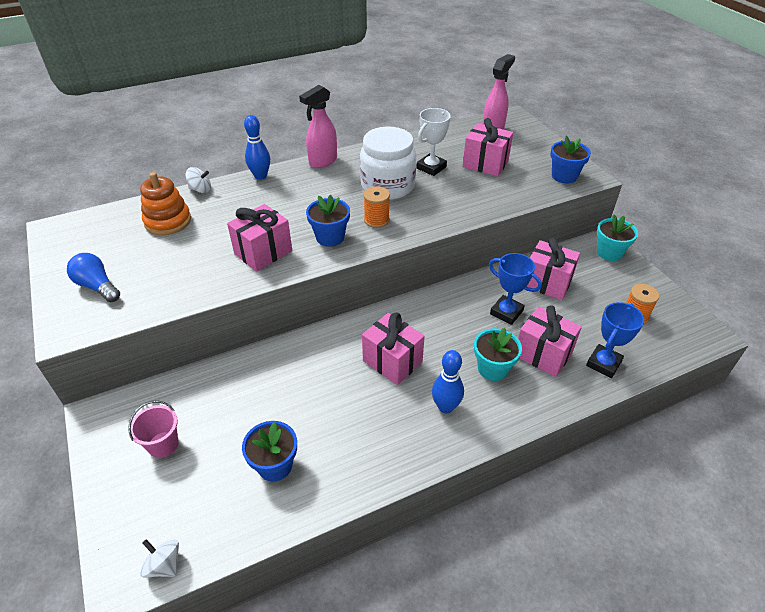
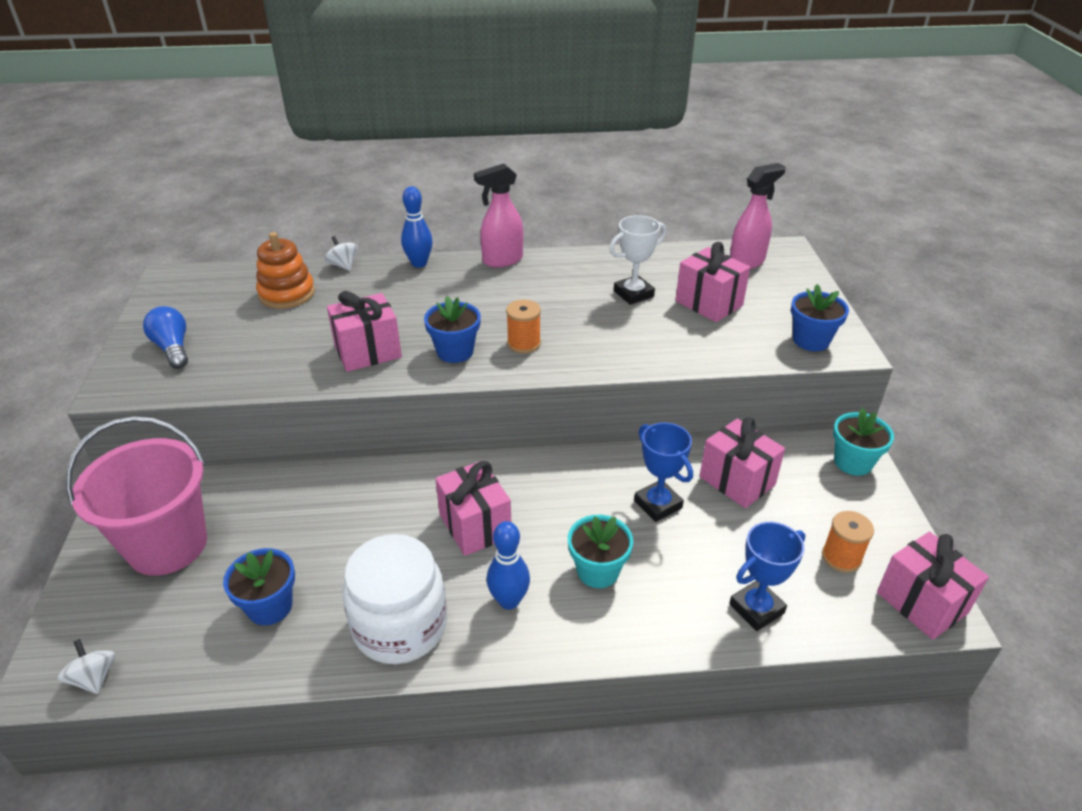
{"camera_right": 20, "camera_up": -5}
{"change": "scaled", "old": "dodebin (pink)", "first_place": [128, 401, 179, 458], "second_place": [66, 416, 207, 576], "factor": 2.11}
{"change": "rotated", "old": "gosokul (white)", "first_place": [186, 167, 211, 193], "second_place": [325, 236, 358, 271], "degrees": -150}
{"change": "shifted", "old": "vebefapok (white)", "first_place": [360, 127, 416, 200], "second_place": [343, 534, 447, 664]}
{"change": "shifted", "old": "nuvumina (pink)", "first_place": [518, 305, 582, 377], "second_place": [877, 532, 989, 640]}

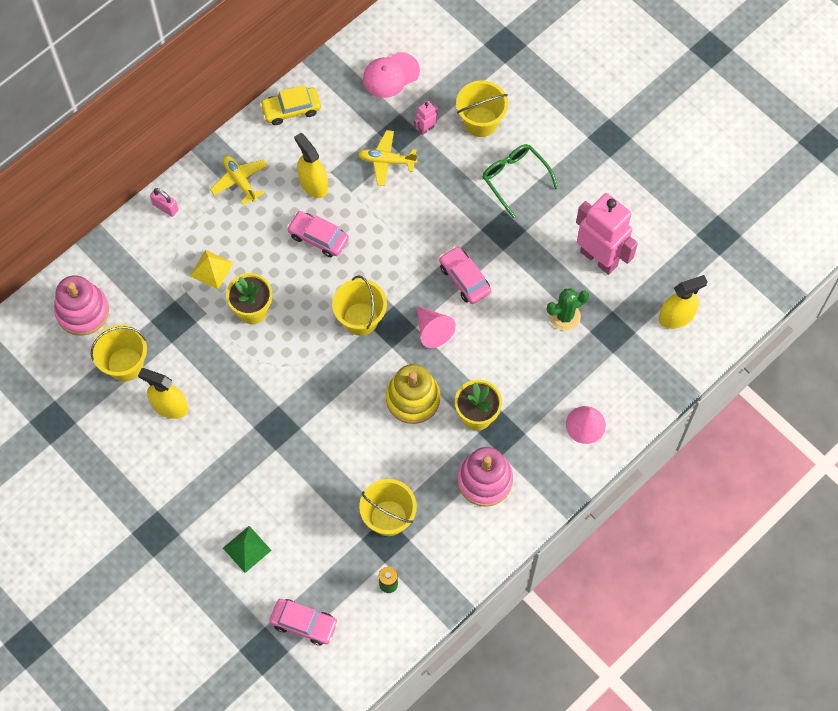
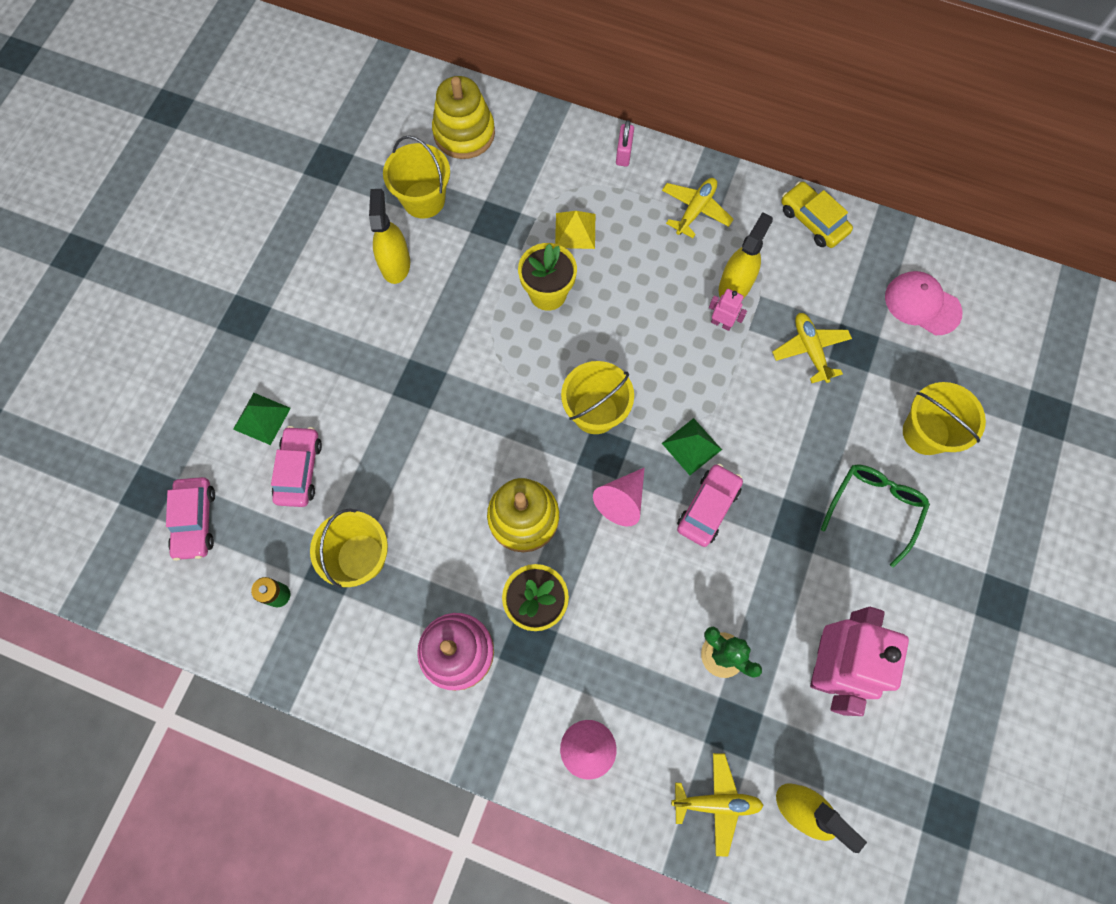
{"camera_right": 65, "camera_up": 5}
{"change": "shifted", "old": "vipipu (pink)", "first_place": [287, 211, 349, 257], "second_place": [271, 426, 322, 507]}
{"change": "repainted", "old": "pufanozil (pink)", "new": "pufanozil (yellow)", "first_place": [54, 275, 109, 336], "second_place": [432, 76, 495, 159]}
{"change": "new", "new": "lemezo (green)", "second_place": [662, 418, 722, 475]}
{"change": "new", "new": "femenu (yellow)", "second_place": [671, 753, 764, 857]}
{"change": "shifted", "old": "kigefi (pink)", "first_place": [414, 101, 438, 135], "second_place": [709, 289, 747, 331]}

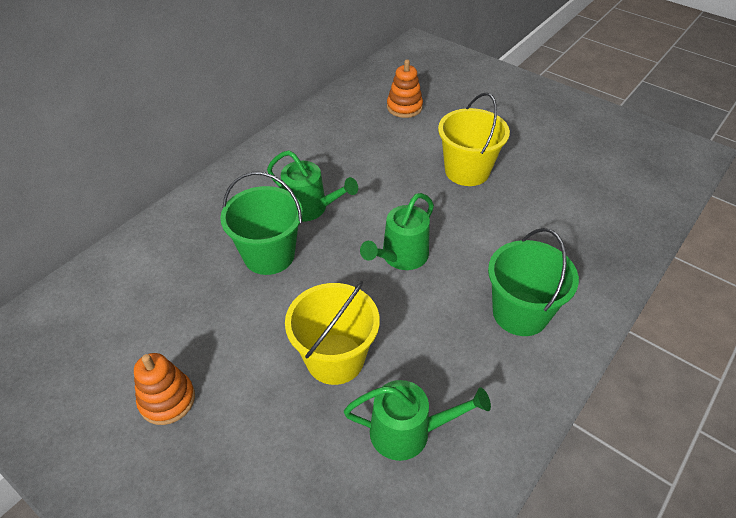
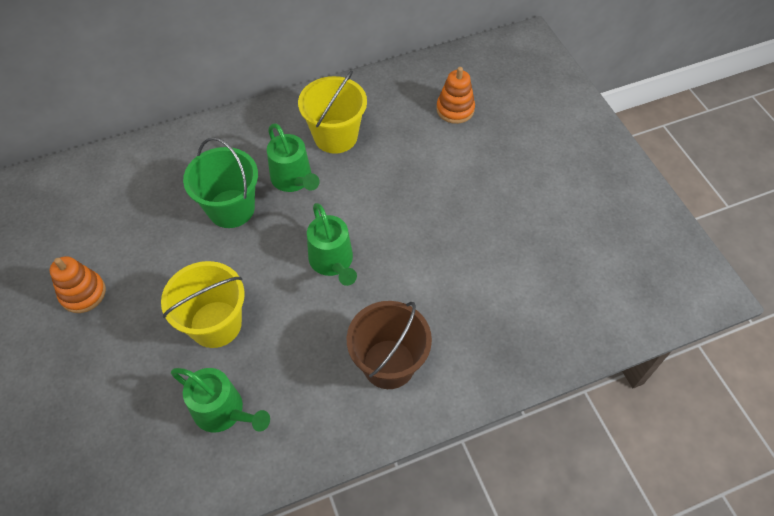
{"camera_right": 30, "camera_up": 10}
{"change": "shifted", "old": "dodebin (yellow)", "first_place": [438, 93, 510, 186], "second_place": [298, 70, 367, 154]}
{"change": "rotated", "old": "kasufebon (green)", "first_place": [360, 193, 434, 270], "second_place": [307, 203, 357, 286], "degrees": -90}
{"change": "repainted", "old": "dodebin (green)", "new": "dodebin (brown)", "first_place": [488, 228, 579, 336], "second_place": [347, 301, 432, 389]}

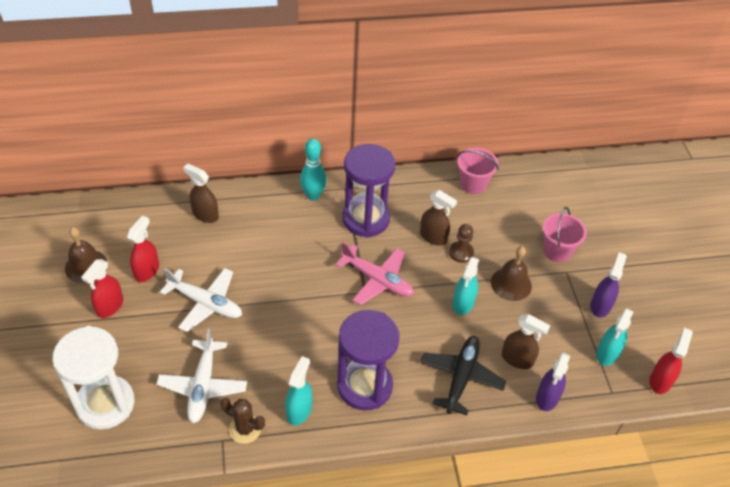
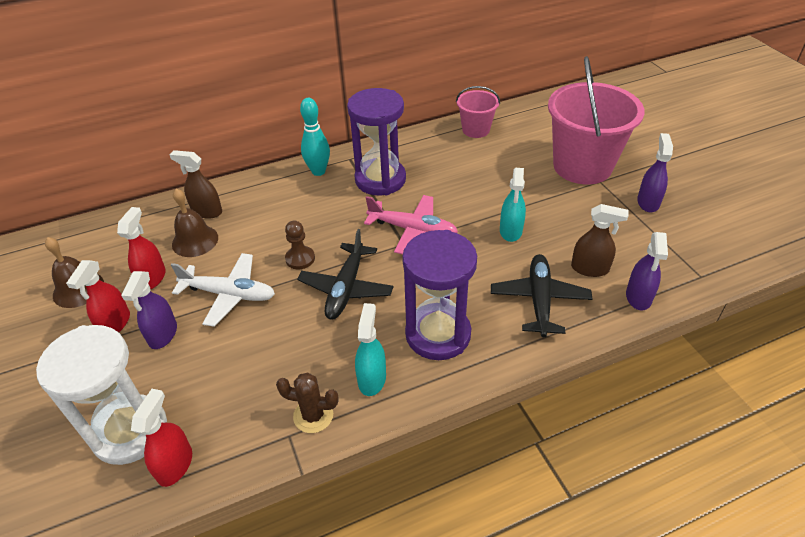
{"camera_right": -10, "camera_up": -5}
{"change": "new", "new": "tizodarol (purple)", "second_place": [121, 271, 177, 349]}
{"change": "shifted", "old": "tizodarol (red)", "first_place": [650, 328, 693, 394], "second_place": [131, 389, 192, 487]}
{"change": "shifted", "old": "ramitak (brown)", "first_place": [491, 246, 532, 301], "second_place": [172, 189, 218, 257]}
{"change": "shifted", "old": "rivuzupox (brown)", "first_place": [449, 224, 474, 263], "second_place": [285, 221, 315, 270]}
{"change": "new", "new": "femenu (black)", "second_place": [297, 229, 393, 320]}
{"change": "scaled", "old": "dodebin (pink)", "first_place": [543, 207, 587, 262], "second_place": [548, 56, 645, 184], "factor": 1.95}
{"change": "gone", "old": "femenu (white)", "first_place": [156, 328, 247, 423]}
{"change": "gone", "old": "tizodarol (brown)", "first_place": [420, 190, 457, 246]}
{"change": "gone", "old": "tizodarol (turquoise)", "first_place": [596, 308, 634, 366]}

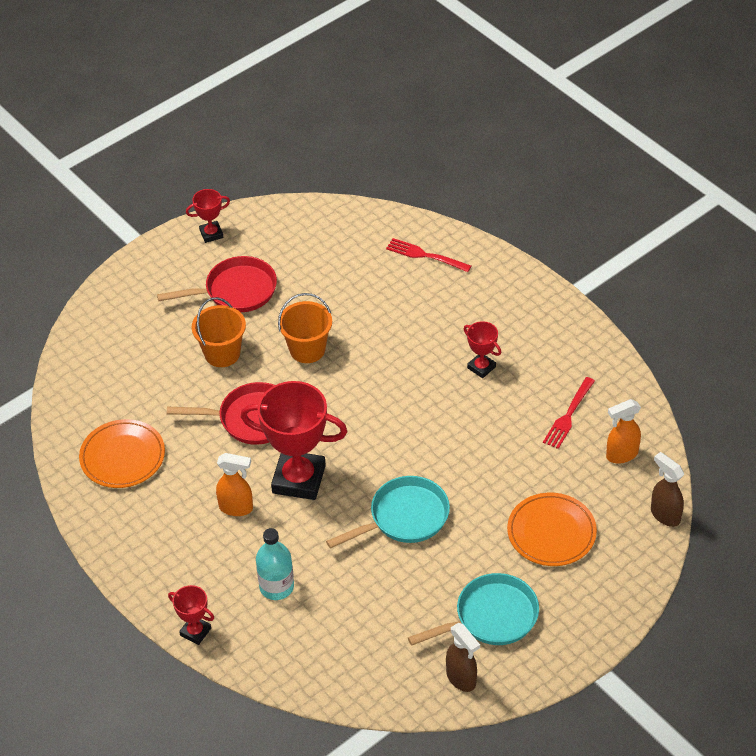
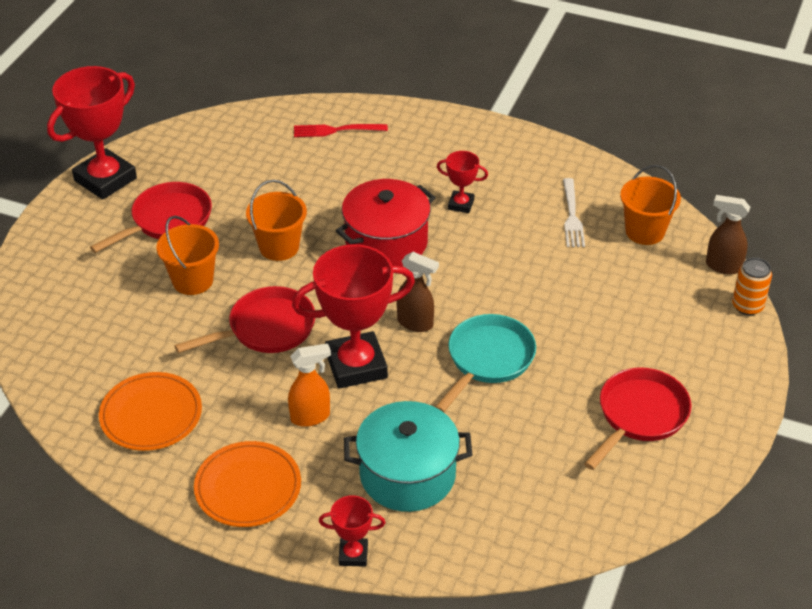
{"camera_right": -30, "camera_up": -5}
{"change": "scaled", "old": "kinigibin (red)", "first_place": [186, 189, 230, 243], "second_place": [47, 66, 137, 200], "factor": 2.08}
{"change": "shifted", "old": "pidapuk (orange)", "first_place": [507, 493, 597, 566], "second_place": [194, 441, 301, 527]}
{"change": "new", "new": "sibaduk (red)", "second_place": [336, 179, 436, 267]}
{"change": "swapped", "old": "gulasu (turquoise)", "new": "sibaduk (turquoise)", "first_place": [256, 528, 294, 600], "second_place": [344, 401, 472, 512]}
{"change": "shifted", "old": "tizodarol (brown)", "first_place": [446, 623, 480, 692], "second_place": [397, 252, 439, 332]}
{"change": "repainted", "old": "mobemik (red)", "new": "mobemik (white)", "first_place": [543, 377, 595, 449], "second_place": [563, 178, 585, 247]}
{"change": "repainted", "old": "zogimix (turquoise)", "new": "zogimix (red)", "first_place": [408, 573, 539, 646], "second_place": [584, 368, 692, 470]}
{"change": "swapped", "old": "tizodarol (orange)", "new": "dodebin (orange)", "first_place": [606, 399, 641, 464], "second_place": [620, 165, 681, 245]}
{"change": "new", "new": "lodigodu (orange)", "second_place": [732, 257, 772, 316]}

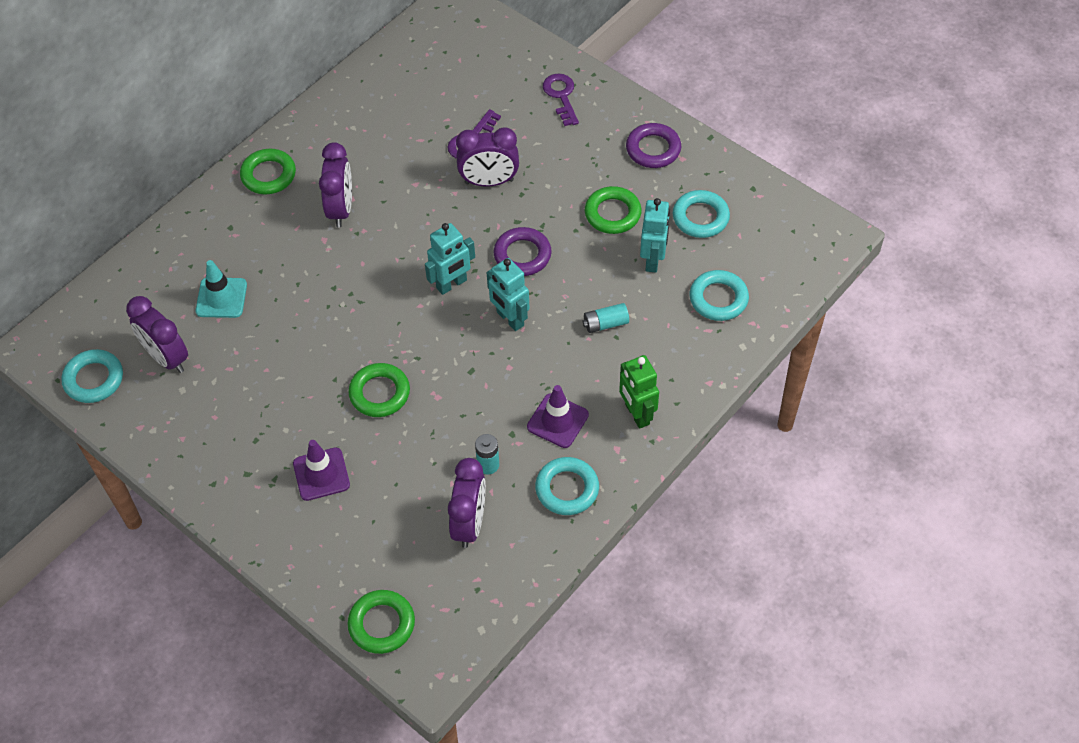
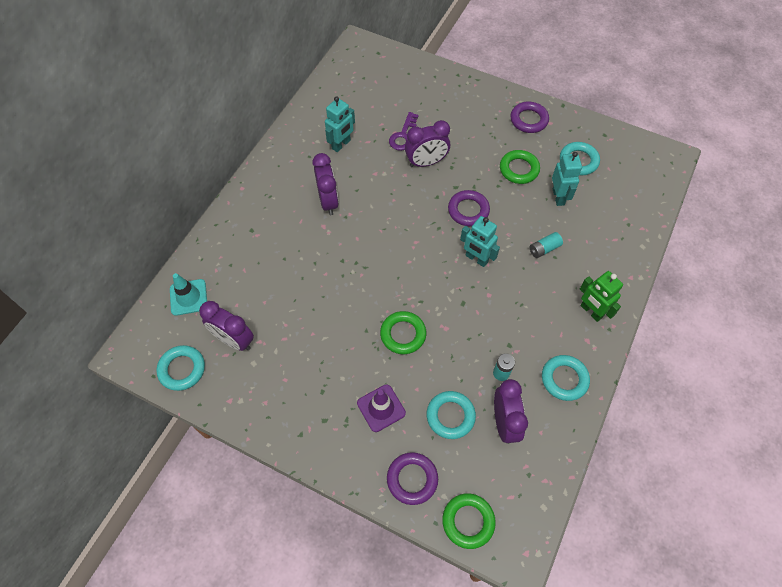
{"camera_right": -15, "camera_up": 5}
{"change": "shifted", "old": "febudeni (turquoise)", "first_place": [196, 260, 247, 318], "second_place": [170, 273, 207, 316]}
{"change": "shifted", "old": "kigefi (turquoise)", "first_place": [425, 223, 475, 295], "second_place": [325, 97, 355, 152]}
{"change": "new", "new": "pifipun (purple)", "second_place": [387, 452, 438, 505]}
{"change": "shifted", "old": "pifipun (turquoise)", "first_place": [690, 270, 749, 321], "second_place": [427, 391, 476, 439]}
{"change": "gone", "old": "pifipun (green)", "first_place": [240, 149, 296, 195]}
{"change": "gone", "old": "febudeni (purple)", "first_place": [527, 385, 589, 448]}
{"change": "gone", "old": "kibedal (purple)", "first_place": [543, 73, 579, 126]}

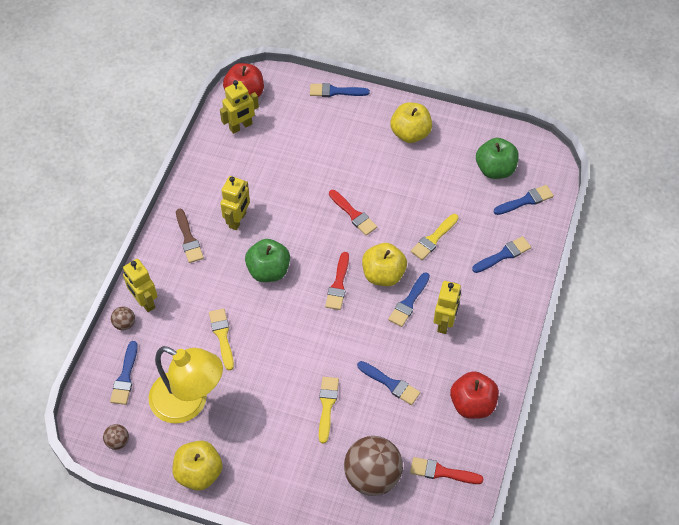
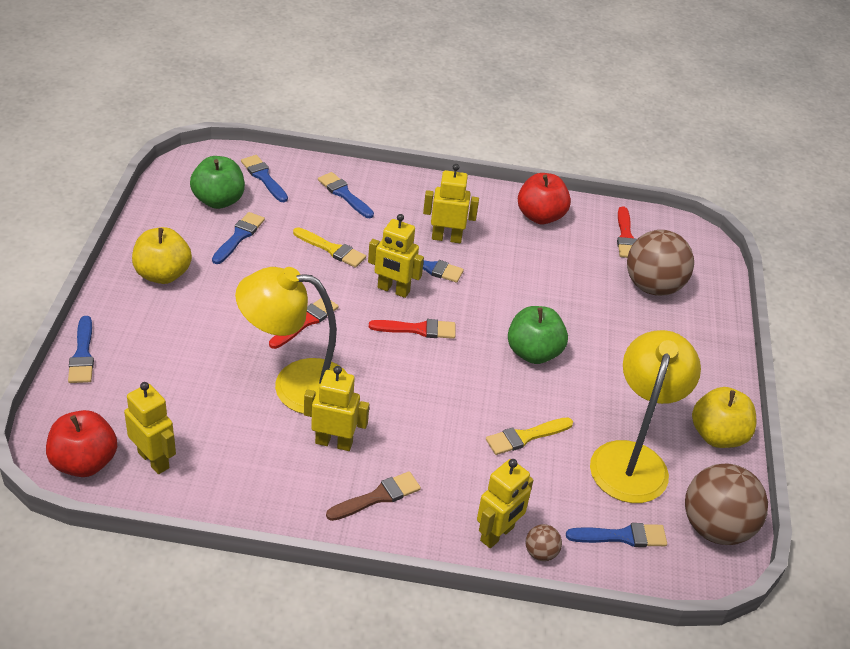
{"camera_right": -105, "camera_up": -15}
{"change": "shifted", "old": "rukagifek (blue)", "first_place": [357, 361, 420, 405], "second_place": [212, 212, 265, 264]}
{"change": "new", "new": "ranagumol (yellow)", "second_place": [235, 267, 347, 414]}
{"change": "swapped", "old": "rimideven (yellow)", "new": "kigefi (yellow)", "first_place": [362, 243, 407, 286], "second_place": [368, 214, 424, 298]}
{"change": "shifted", "old": "rimideven (green)", "first_place": [245, 239, 290, 282], "second_place": [508, 306, 568, 364]}
{"change": "scaled", "old": "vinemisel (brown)", "first_place": [103, 424, 129, 450], "second_place": [685, 463, 768, 545], "factor": 2.26}
{"change": "gone", "old": "rukagifek (yellow)", "first_place": [319, 377, 339, 443]}

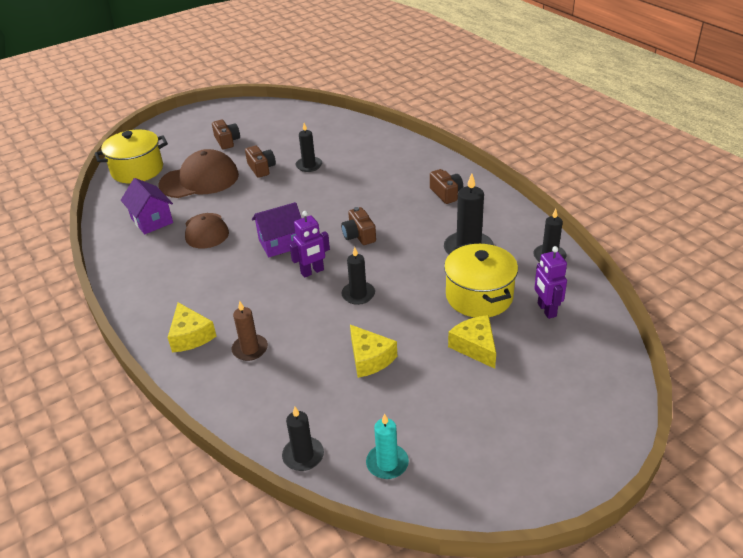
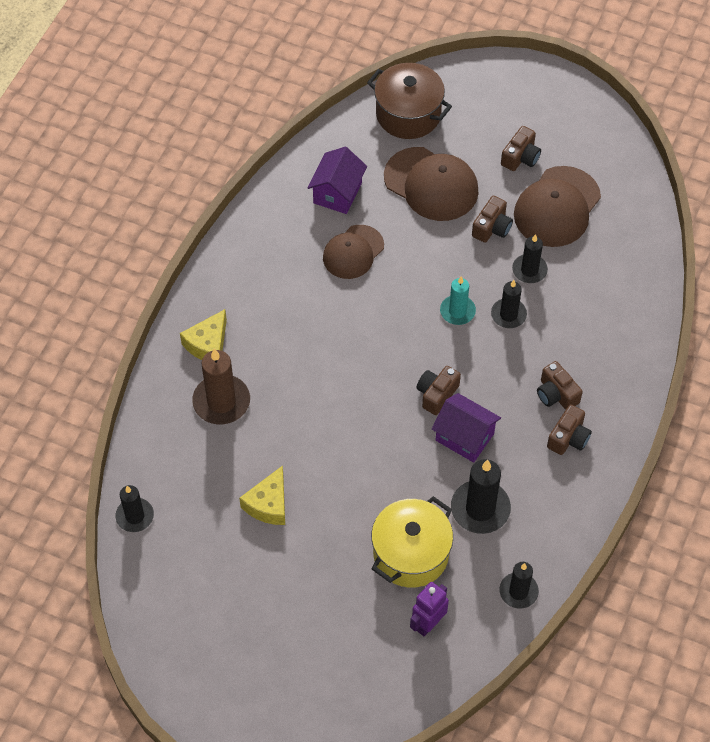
{"camera_right": 55, "camera_up": 20}
{"change": "scaled", "old": "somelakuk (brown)", "first_place": [232, 301, 268, 361], "second_place": [192, 349, 250, 424], "factor": 1.56}
{"change": "repainted", "old": "sibaduk (yellow)", "new": "sibaduk (brown)", "first_place": [95, 129, 168, 183], "second_place": [367, 63, 452, 139]}
{"change": "shifted", "old": "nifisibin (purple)", "first_place": [252, 202, 302, 257], "second_place": [432, 393, 501, 463]}
{"change": "shifted", "old": "somelakuk (turquoise)", "first_place": [366, 413, 409, 479], "second_place": [440, 276, 476, 325]}
{"change": "shifted", "old": "somelakuk (black)", "first_place": [341, 247, 375, 305], "second_place": [491, 280, 527, 328]}
{"change": "new", "new": "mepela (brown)", "second_place": [514, 166, 601, 247]}
{"change": "new", "new": "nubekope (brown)", "second_place": [537, 361, 583, 410]}
{"change": "gone", "old": "kigefi (purple)", "first_place": [290, 211, 330, 278]}
{"change": "gone", "old": "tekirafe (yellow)", "first_place": [448, 315, 496, 369]}

